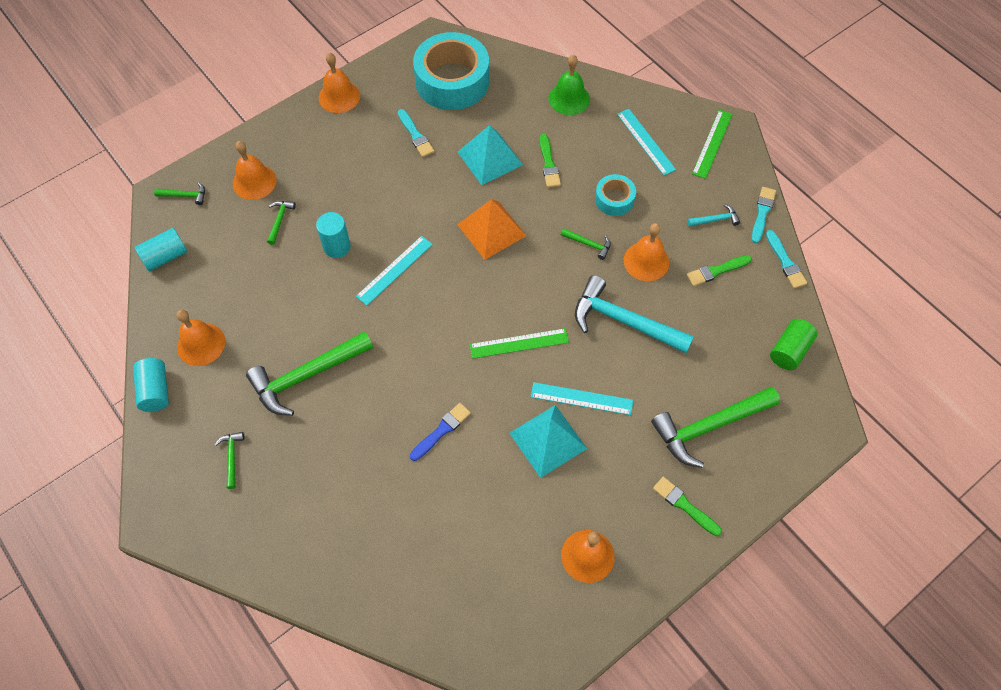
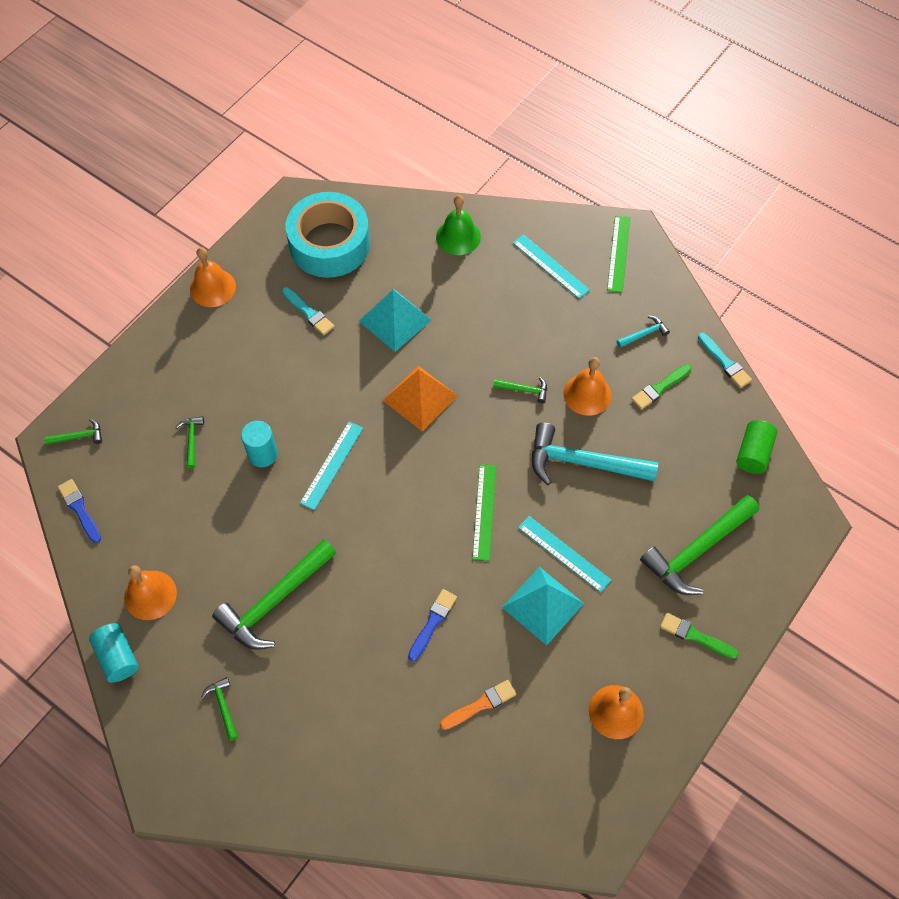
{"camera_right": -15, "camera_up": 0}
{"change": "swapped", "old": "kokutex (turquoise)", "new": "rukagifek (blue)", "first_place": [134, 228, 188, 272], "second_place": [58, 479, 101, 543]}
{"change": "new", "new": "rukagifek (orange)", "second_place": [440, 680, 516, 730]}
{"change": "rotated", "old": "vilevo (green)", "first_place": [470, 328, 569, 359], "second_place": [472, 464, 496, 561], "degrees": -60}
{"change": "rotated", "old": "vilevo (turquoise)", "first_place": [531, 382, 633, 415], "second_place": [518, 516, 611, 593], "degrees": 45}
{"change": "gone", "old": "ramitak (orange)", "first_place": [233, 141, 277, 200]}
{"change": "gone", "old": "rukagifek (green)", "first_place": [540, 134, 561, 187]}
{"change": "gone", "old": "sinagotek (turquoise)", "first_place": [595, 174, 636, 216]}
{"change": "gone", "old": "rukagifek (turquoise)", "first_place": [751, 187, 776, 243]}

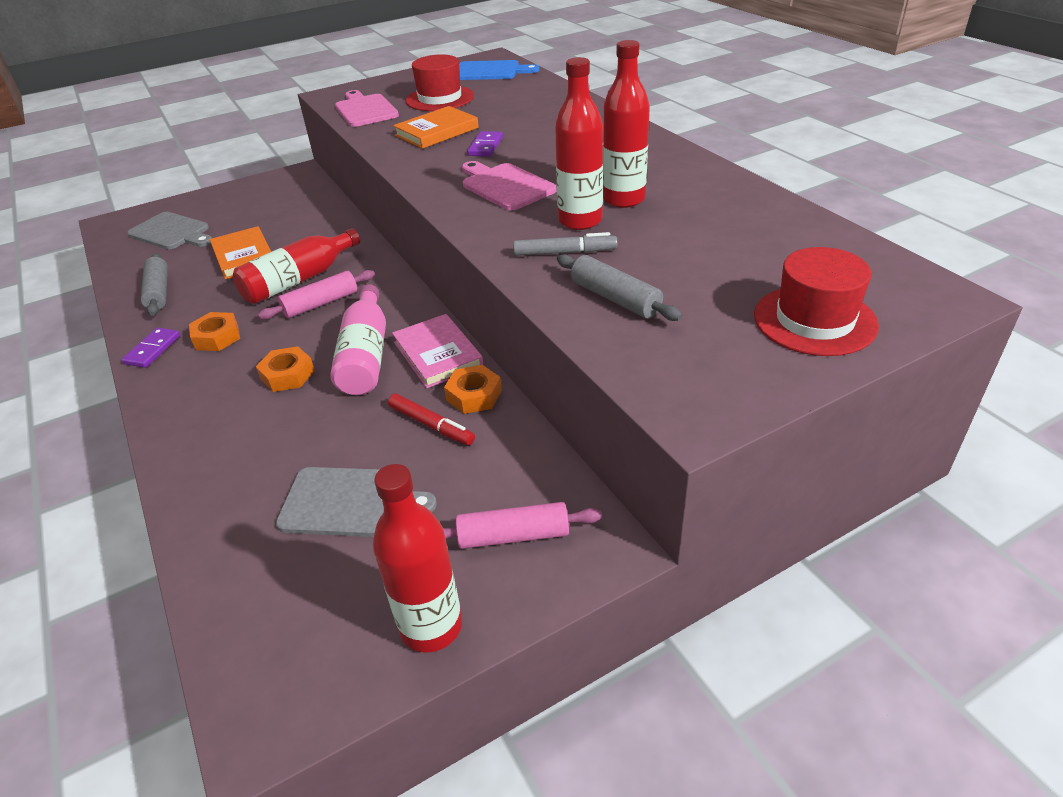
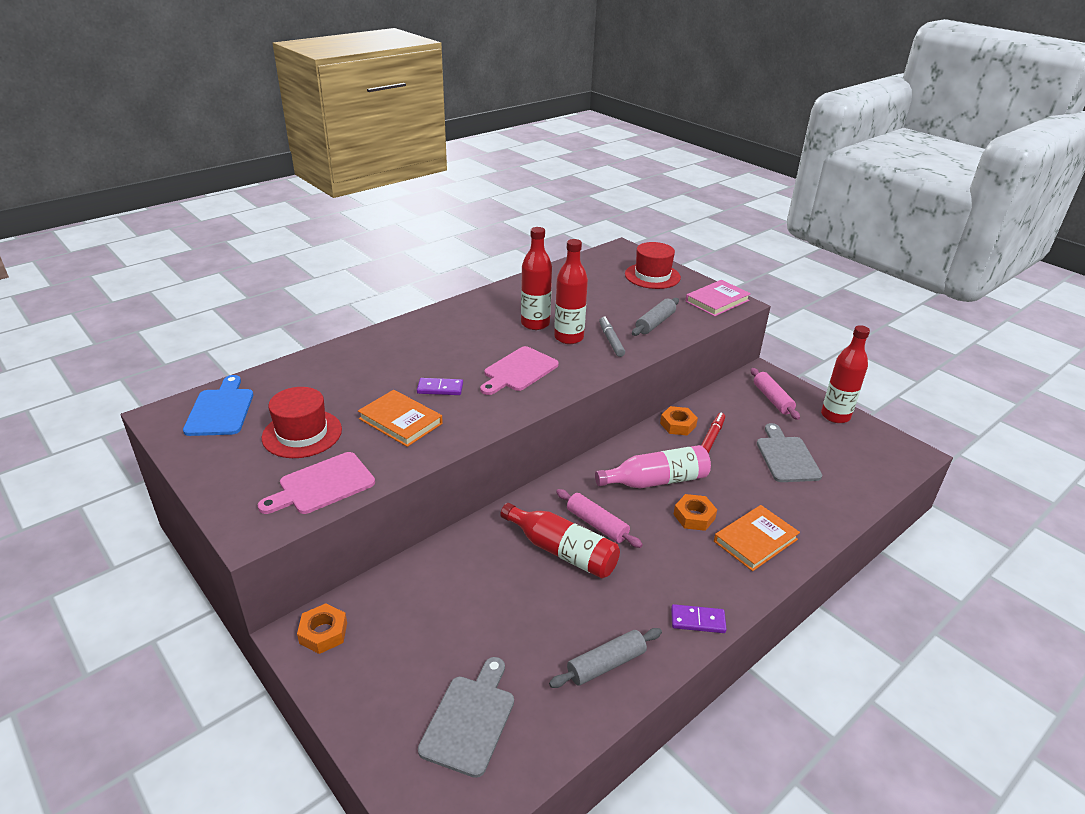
{"camera_right": -105, "camera_up": -5}
{"change": "shifted", "old": "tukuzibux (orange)", "first_place": [189, 312, 240, 351], "second_place": [297, 603, 347, 654]}
{"change": "shifted", "old": "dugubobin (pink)", "first_place": [392, 314, 484, 388], "second_place": [685, 280, 751, 316]}
{"change": "shifted", "old": "dugubobin (orange)", "first_place": [210, 226, 271, 279], "second_place": [714, 505, 800, 571]}

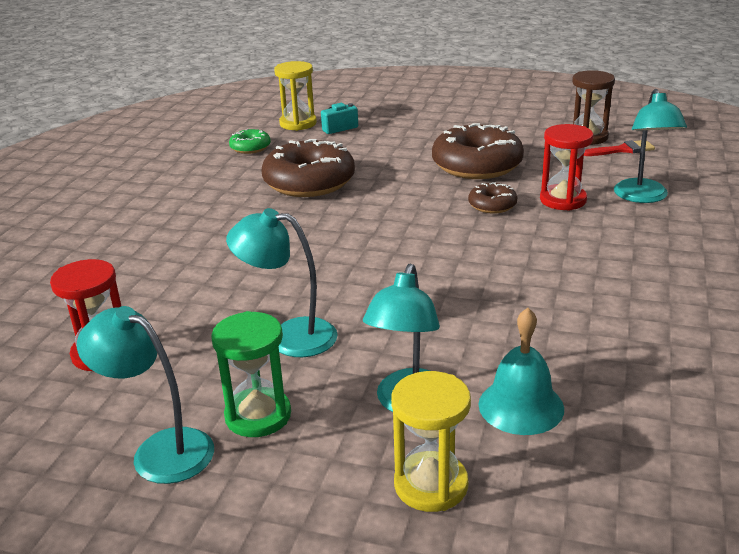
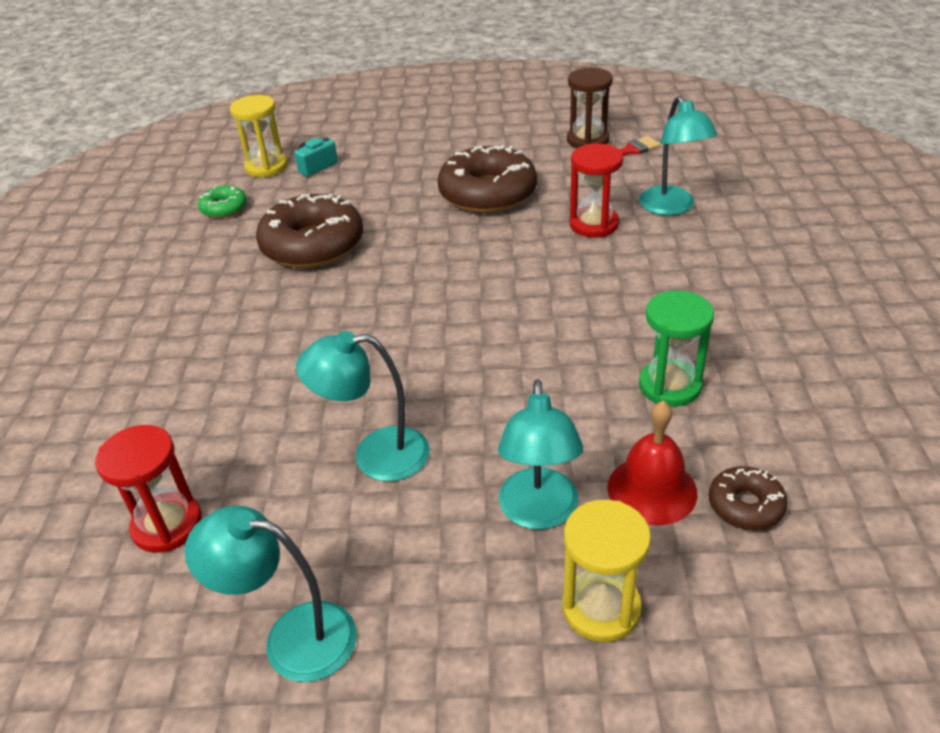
{"camera_right": -15, "camera_up": 10}
{"change": "repainted", "old": "ramitak (turquoise)", "new": "ramitak (red)", "first_place": [478, 308, 564, 435], "second_place": [607, 400, 698, 526]}
{"change": "shifted", "old": "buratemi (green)", "first_place": [211, 311, 291, 437], "second_place": [639, 290, 714, 407]}
{"change": "shifted", "old": "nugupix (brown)", "first_place": [468, 182, 517, 214], "second_place": [709, 466, 788, 530]}

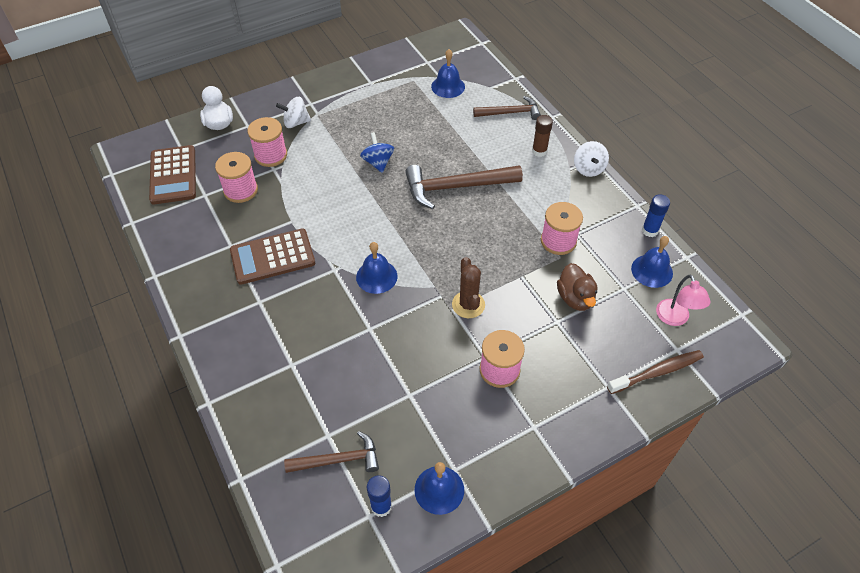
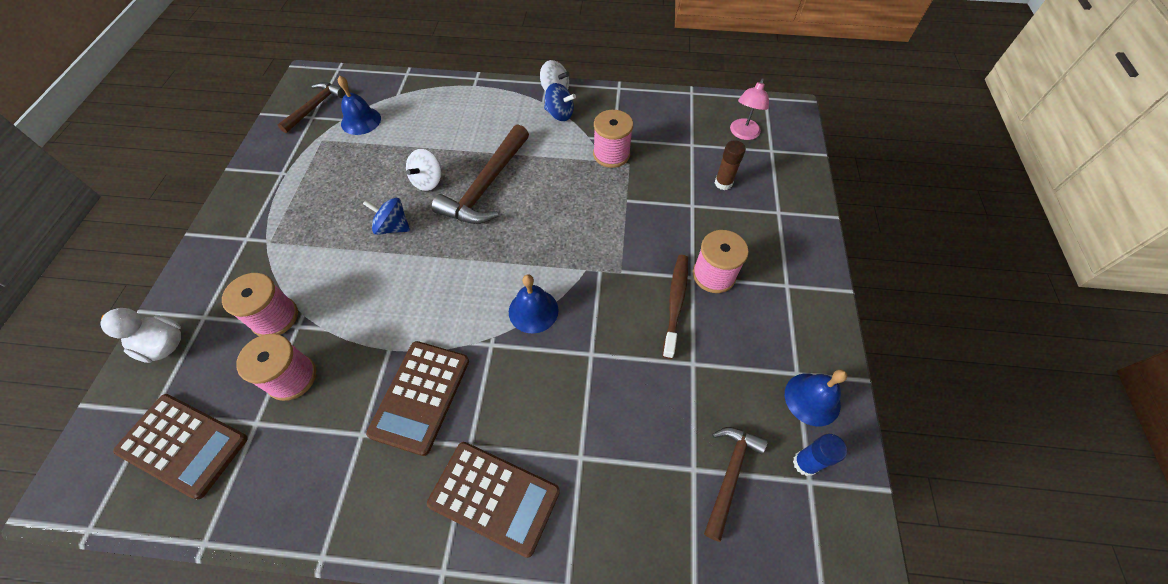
{"camera_right": -55, "camera_up": 5}
{"change": "shifted", "old": "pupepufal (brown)", "first_place": [473, 96, 541, 120], "second_place": [277, 82, 345, 133]}
{"change": "shifted", "old": "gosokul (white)", "first_place": [276, 97, 311, 128], "second_place": [406, 149, 441, 191]}
{"change": "new", "new": "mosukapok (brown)", "second_place": [427, 442, 560, 558]}
{"change": "new", "new": "gosokul (blue)", "second_place": [544, 83, 576, 121]}
{"change": "shifted", "old": "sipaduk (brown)", "first_place": [607, 350, 704, 394], "second_place": [662, 255, 688, 359]}
{"change": "shifted", "old": "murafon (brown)", "first_place": [532, 115, 553, 157], "second_place": [715, 140, 746, 190]}
{"change": "rotated", "old": "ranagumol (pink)", "first_place": [656, 274, 711, 326], "second_place": [730, 78, 769, 140], "degrees": 90}
{"change": "gone", "old": "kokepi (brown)", "first_place": [452, 257, 485, 318]}
{"change": "gone", "old": "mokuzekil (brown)", "first_place": [557, 263, 598, 311]}
{"change": "gone", "old": "ramitak (blue)", "first_place": [631, 236, 673, 288]}
{"change": "gone", "old": "murafon (blue)", "first_place": [642, 194, 670, 237]}

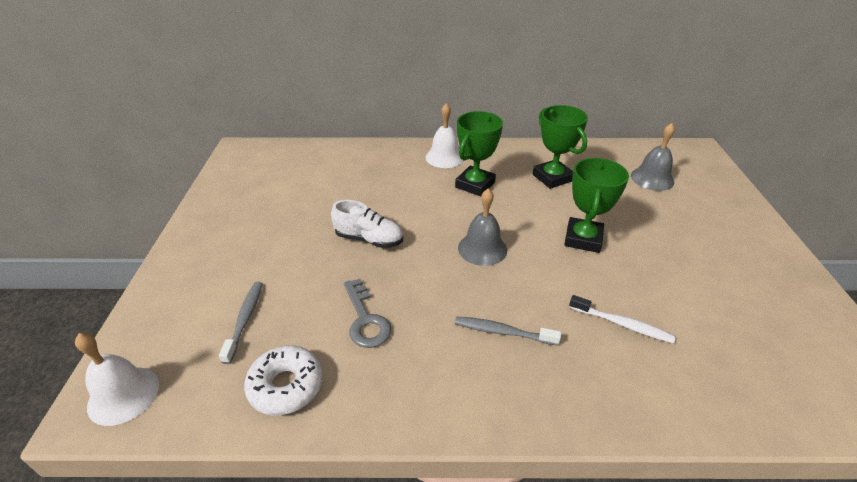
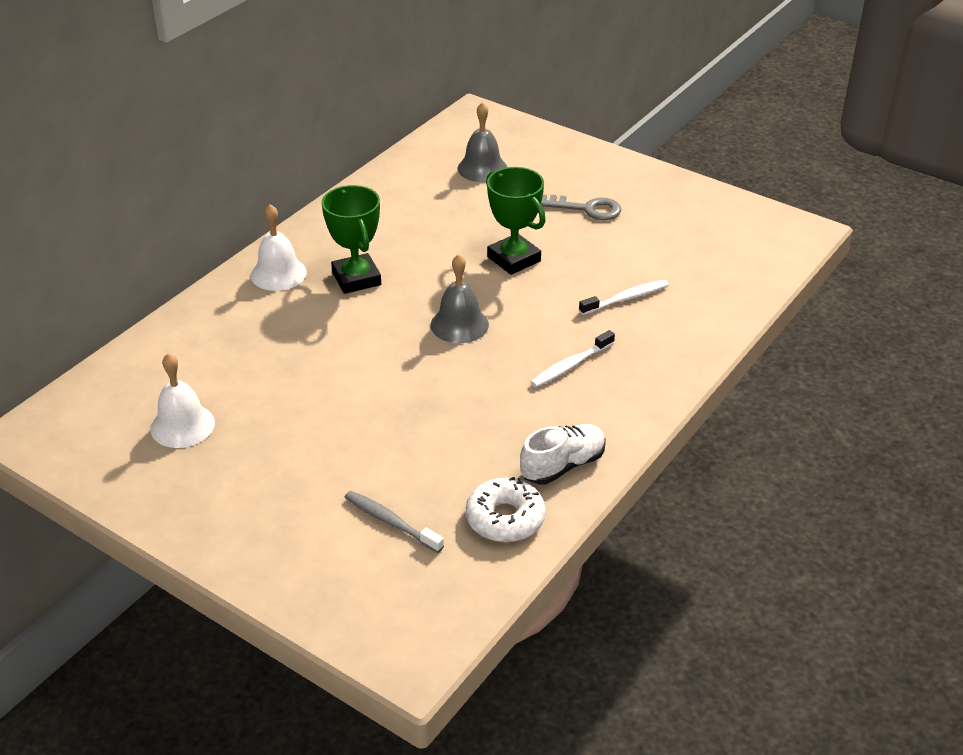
{"camera_right": -55, "camera_up": 0}
{"change": "shifted", "old": "ramitak (white)", "first_place": [75, 333, 159, 426], "second_place": [150, 353, 215, 448]}
{"change": "shifted", "old": "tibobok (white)", "first_place": [331, 200, 403, 248], "second_place": [520, 424, 606, 484]}
{"change": "repainted", "old": "sipaduk (grey)", "new": "sipaduk (white)", "first_place": [455, 316, 561, 346], "second_place": [531, 330, 615, 387]}
{"change": "shifted", "old": "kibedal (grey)", "first_place": [344, 279, 391, 348], "second_place": [541, 195, 622, 220]}
{"change": "gone", "old": "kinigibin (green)", "first_place": [532, 105, 588, 189]}

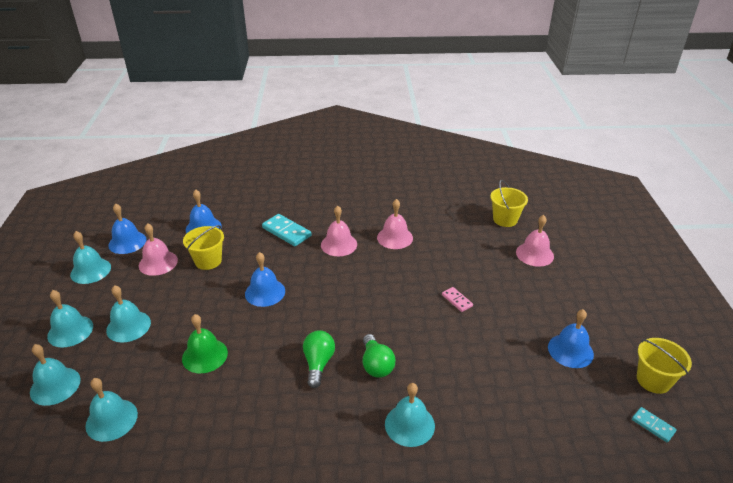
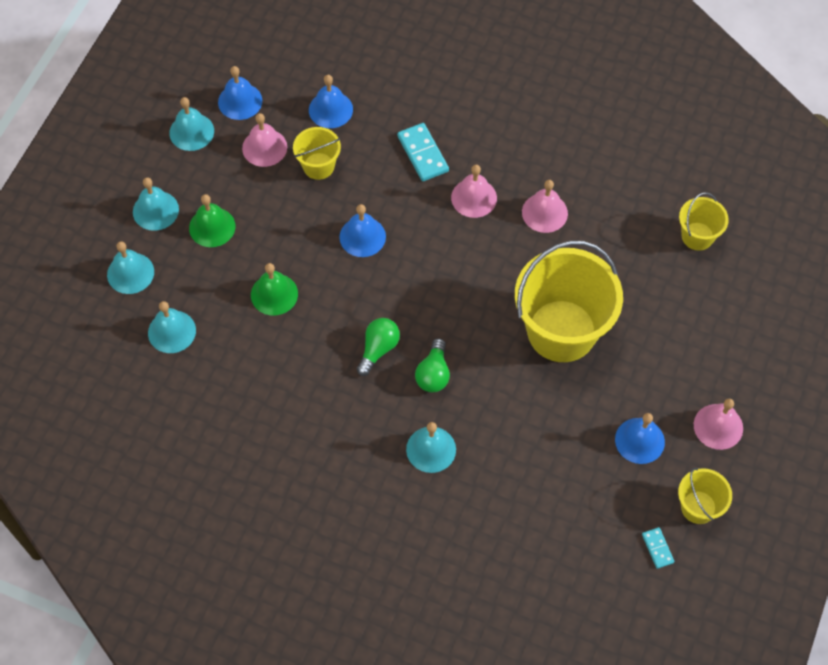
{"camera_right": 25, "camera_up": 25}
{"change": "repainted", "old": "ramitak (turquoise)", "new": "ramitak (green)", "first_place": [106, 285, 151, 342], "second_place": [189, 194, 235, 247]}
{"change": "swapped", "old": "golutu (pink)", "new": "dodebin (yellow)", "first_place": [442, 287, 473, 312], "second_place": [515, 241, 623, 362]}
{"change": "shifted", "old": "ramitak (pink)", "first_place": [516, 215, 554, 267], "second_place": [694, 399, 743, 450]}

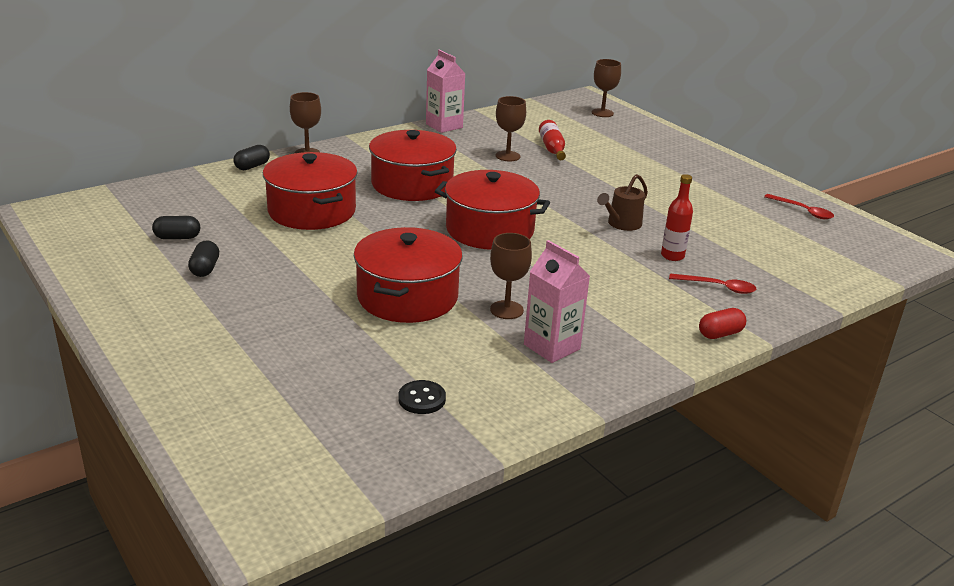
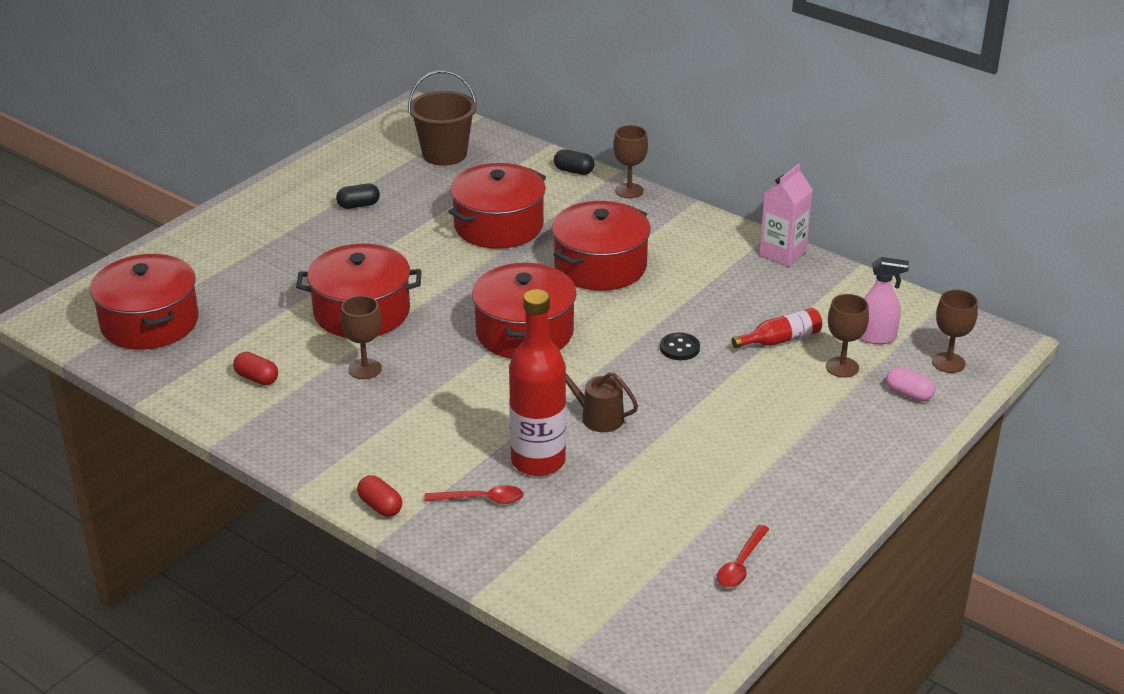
{"camera_right": 75, "camera_up": 5}
{"change": "new", "new": "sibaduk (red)", "second_place": [90, 254, 198, 350]}
{"change": "new", "new": "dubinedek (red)", "second_place": [233, 352, 278, 385]}
{"change": "new", "new": "dodebin (brown)", "second_place": [408, 70, 477, 166]}
{"change": "rotated", "old": "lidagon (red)", "first_place": [669, 273, 756, 294], "second_place": [424, 485, 524, 504], "degrees": -90}
{"change": "scaled", "old": "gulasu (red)", "first_place": [661, 174, 693, 261], "second_place": [509, 289, 566, 476], "factor": 1.94}
{"change": "shifted", "old": "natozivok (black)", "first_place": [398, 380, 446, 414], "second_place": [660, 333, 700, 360]}
{"change": "shifted", "old": "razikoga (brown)", "first_place": [496, 96, 526, 161], "second_place": [826, 294, 869, 378]}
{"change": "new", "new": "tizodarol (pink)", "second_place": [859, 257, 909, 344]}
{"change": "new", "new": "dubinedek (pink)", "second_place": [886, 367, 935, 401]}
{"change": "gone", "old": "dubinedek (black)", "first_place": [152, 216, 200, 239]}
{"change": "gone", "old": "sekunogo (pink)", "first_place": [524, 240, 590, 363]}

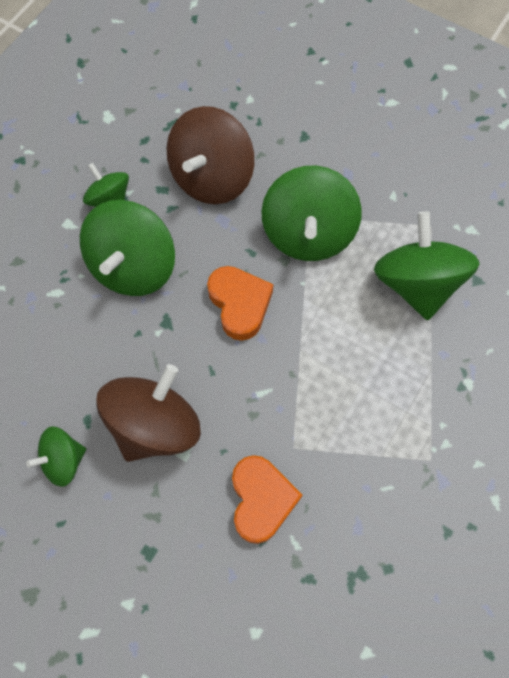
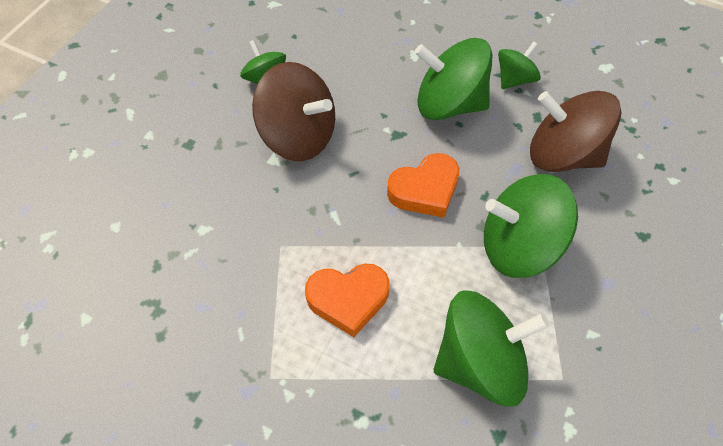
{"camera_right": 85, "camera_up": -10}
{"change": "shifted", "old": "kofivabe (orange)", "first_place": [232, 455, 302, 544], "second_place": [305, 264, 390, 337]}

